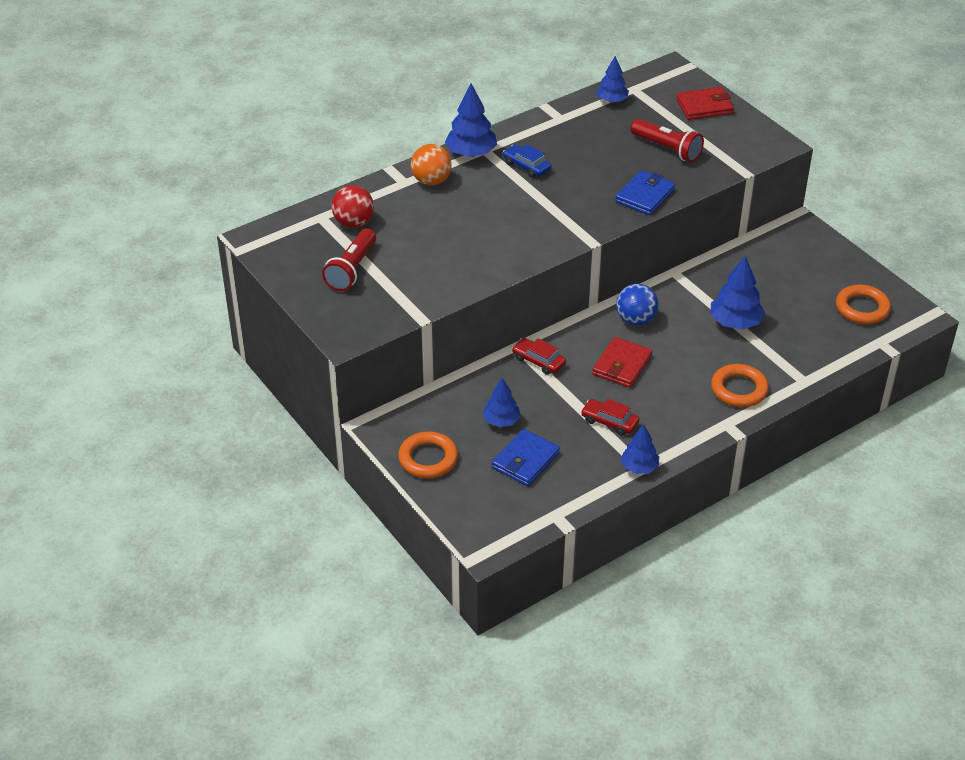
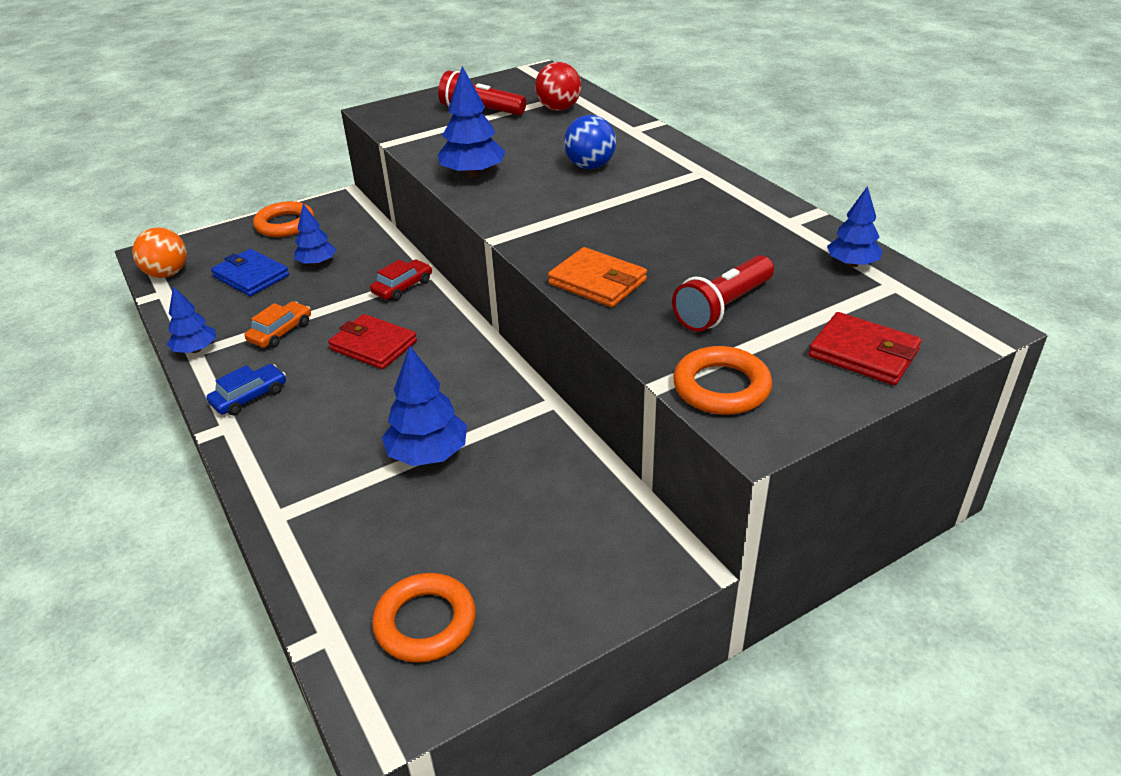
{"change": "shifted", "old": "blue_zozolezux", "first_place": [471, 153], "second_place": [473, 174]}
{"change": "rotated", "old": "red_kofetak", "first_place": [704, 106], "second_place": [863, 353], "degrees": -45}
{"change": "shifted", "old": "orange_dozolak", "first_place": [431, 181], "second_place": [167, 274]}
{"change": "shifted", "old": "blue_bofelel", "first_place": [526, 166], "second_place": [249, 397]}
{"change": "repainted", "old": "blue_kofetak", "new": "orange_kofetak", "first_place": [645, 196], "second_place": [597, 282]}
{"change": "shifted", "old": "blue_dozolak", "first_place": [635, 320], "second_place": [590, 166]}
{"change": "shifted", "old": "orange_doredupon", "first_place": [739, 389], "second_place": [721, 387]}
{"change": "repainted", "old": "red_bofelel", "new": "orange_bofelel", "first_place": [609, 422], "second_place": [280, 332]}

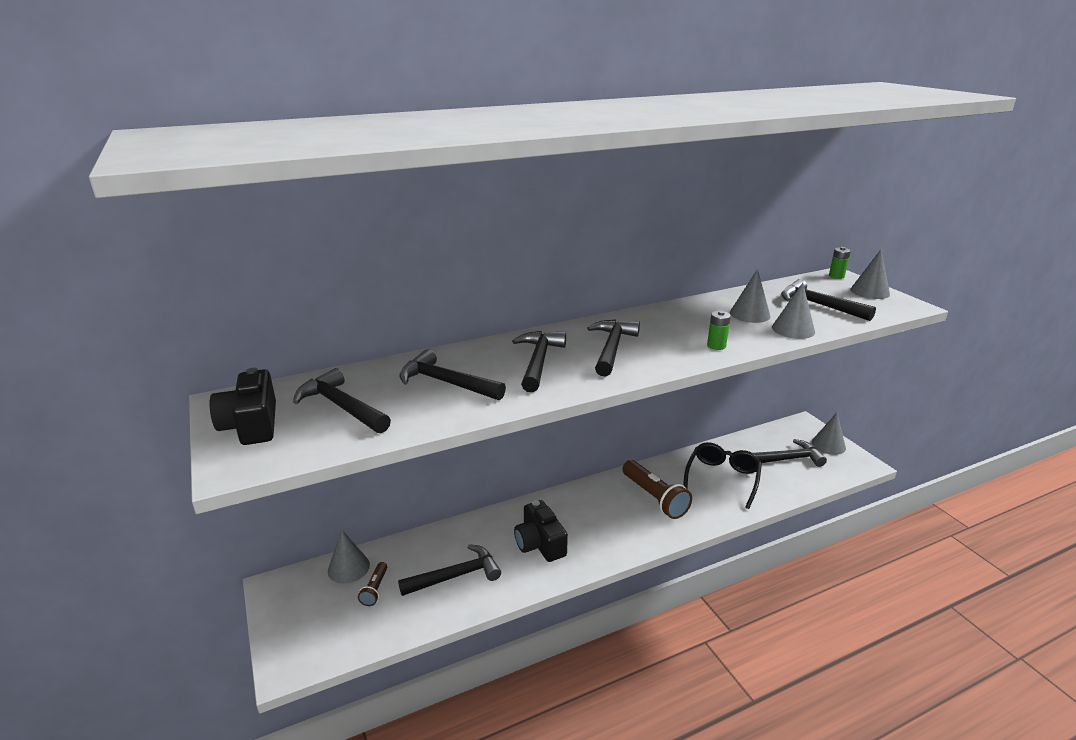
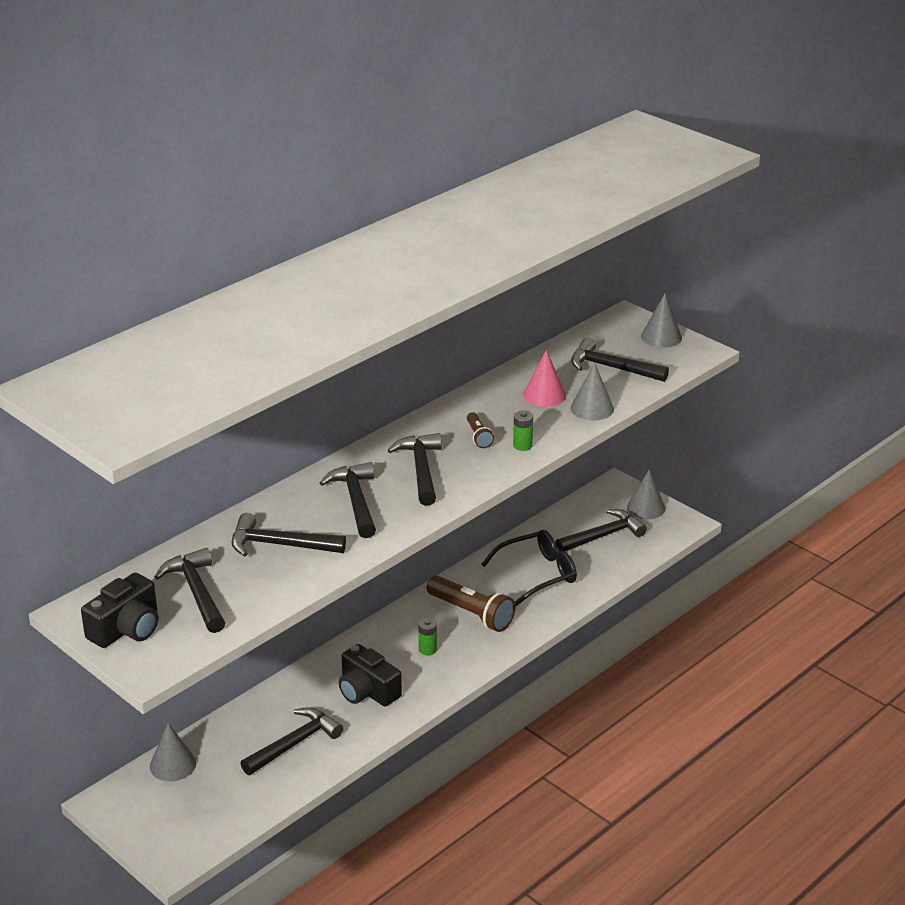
{"change": "shifted", "old": "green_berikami", "first_place": [836, 276], "second_place": [427, 649]}
{"change": "repainted", "old": "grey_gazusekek", "new": "pink_gazusekek", "first_place": [749, 314], "second_place": [544, 395]}
{"change": "rotated", "old": "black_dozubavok", "first_place": [251, 425], "second_place": [126, 629], "degrees": -105}
{"change": "rotated", "old": "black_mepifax", "first_place": [341, 406], "second_place": [196, 592], "degrees": 45}
{"change": "rotated", "old": "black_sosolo", "first_place": [722, 478], "second_place": [538, 573], "degrees": 60}
{"change": "shifted", "old": "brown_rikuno", "first_place": [375, 589], "second_place": [478, 436]}

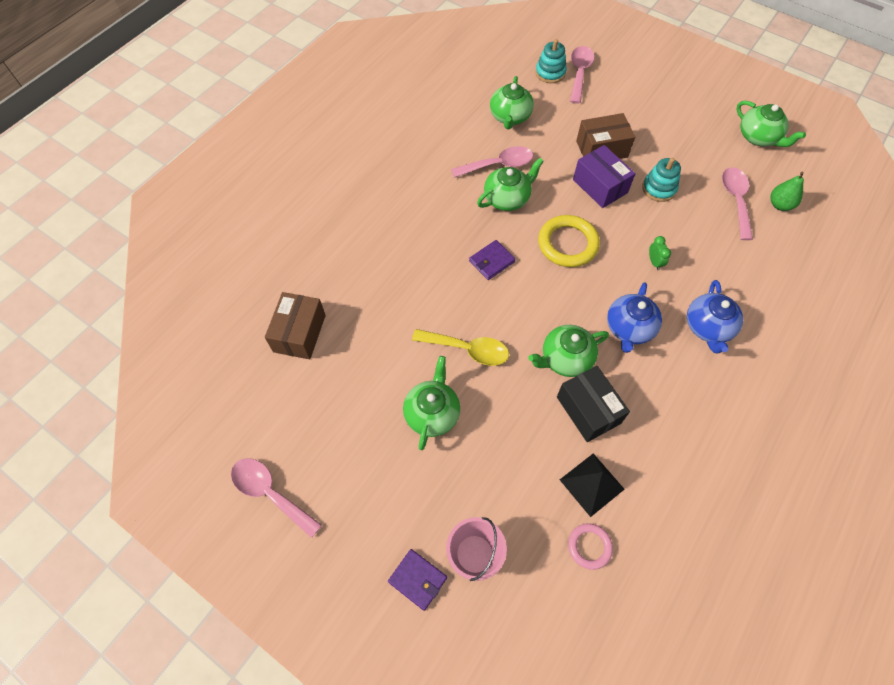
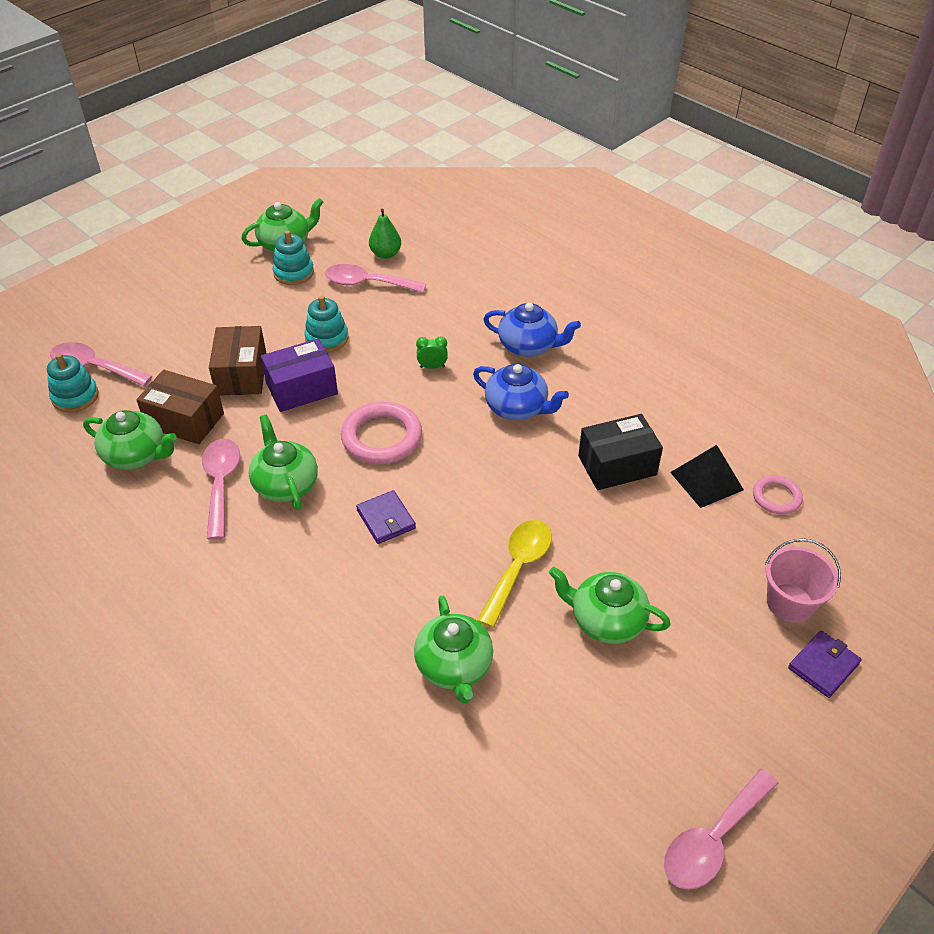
{"change": "repainted", "old": "yellow_doredupon", "new": "pink_doredupon", "first_place": [567, 244], "second_place": [382, 437]}
{"change": "shifted", "old": "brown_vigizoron", "first_place": [299, 333], "second_place": [185, 420]}
{"change": "shifted", "old": "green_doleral", "first_place": [565, 359], "second_place": [454, 666]}
{"change": "new", "new": "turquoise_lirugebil", "second_place": [293, 273]}

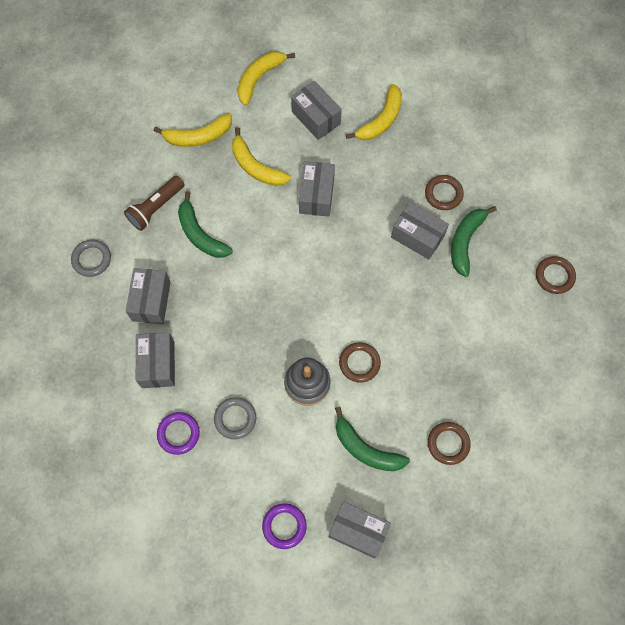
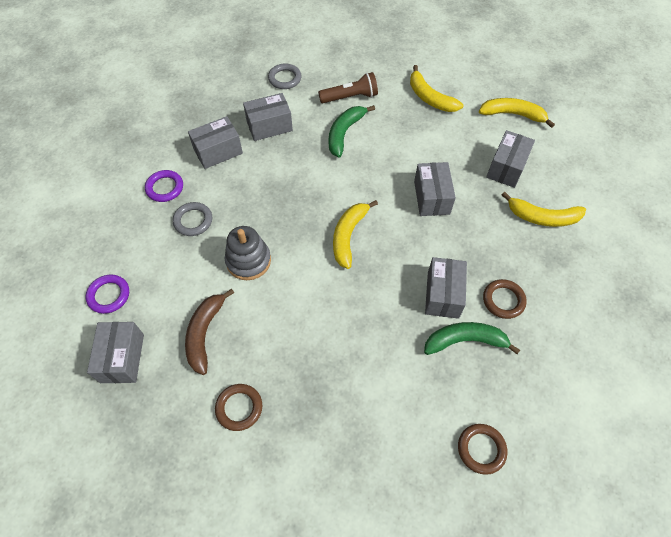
{"change": "shifted", "old": "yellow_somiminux", "first_place": [256, 167], "second_place": [348, 236]}
{"change": "rotated", "old": "grey_vigizoron", "first_place": [316, 195], "second_place": [431, 197], "degrees": -75}
{"change": "rotated", "old": "brown_rikuno", "first_place": [156, 208], "second_place": [350, 97], "degrees": 150}
{"change": "gone", "old": "brown_doredupon", "first_place": [359, 363]}
{"change": "repainted", "old": "green_somiminux", "new": "brown_somiminux", "first_place": [366, 449], "second_place": [205, 333]}

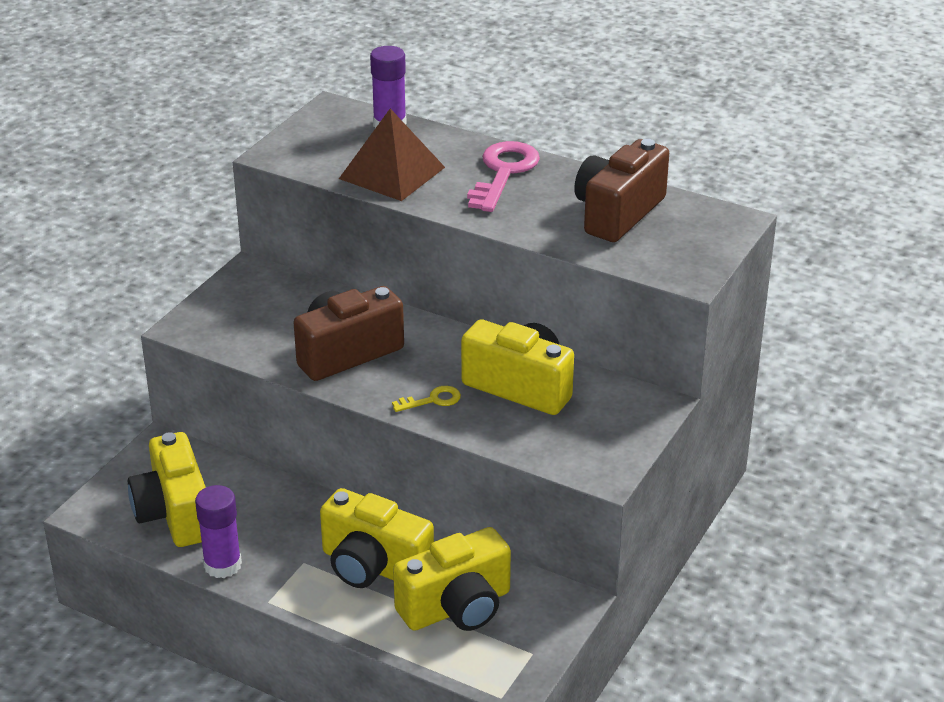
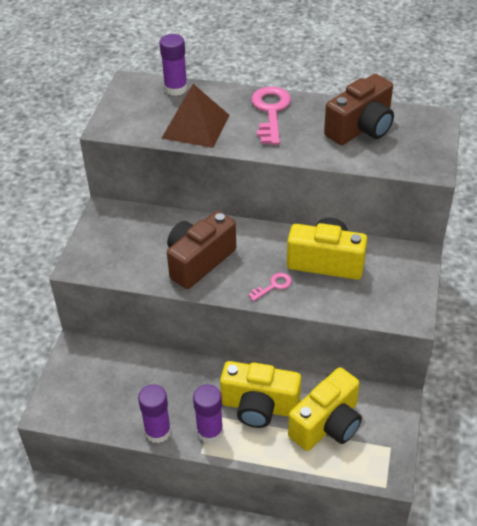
{"change": "rotated", "old": "brown_dozubavok", "first_place": [617, 213], "second_place": [361, 128], "degrees": -150}
{"change": "repainted", "old": "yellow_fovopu", "new": "pink_fovopu", "first_place": [432, 400], "second_place": [273, 286]}
{"change": "gone", "old": "yellow_dozubavok", "first_place": [175, 513]}
{"change": "new", "new": "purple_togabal", "second_place": [210, 431]}

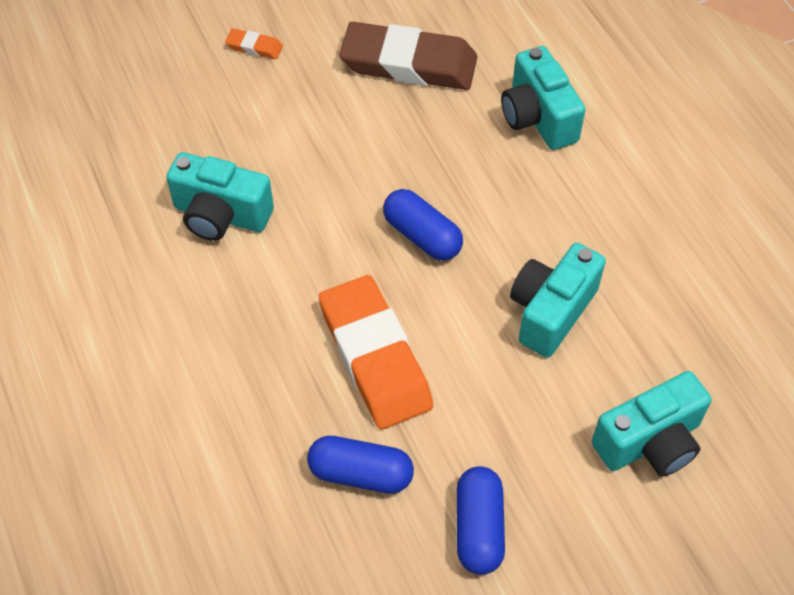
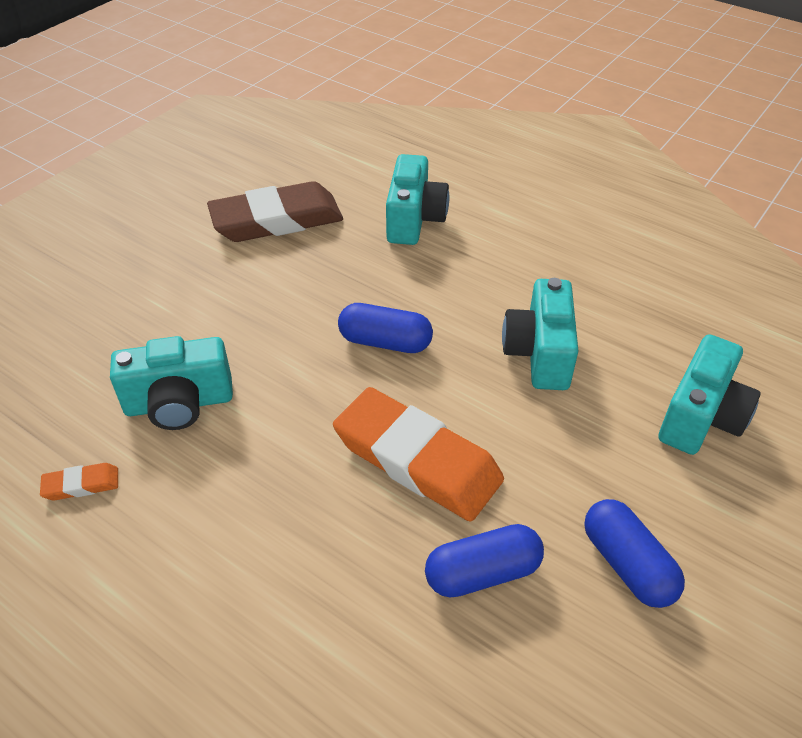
{"change": "shifted", "old": "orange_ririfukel", "first_place": [254, 47], "second_place": [81, 484]}
{"change": "rotated", "old": "turquoise_dozubavok", "first_place": [537, 118], "second_place": [414, 220], "degrees": -120}

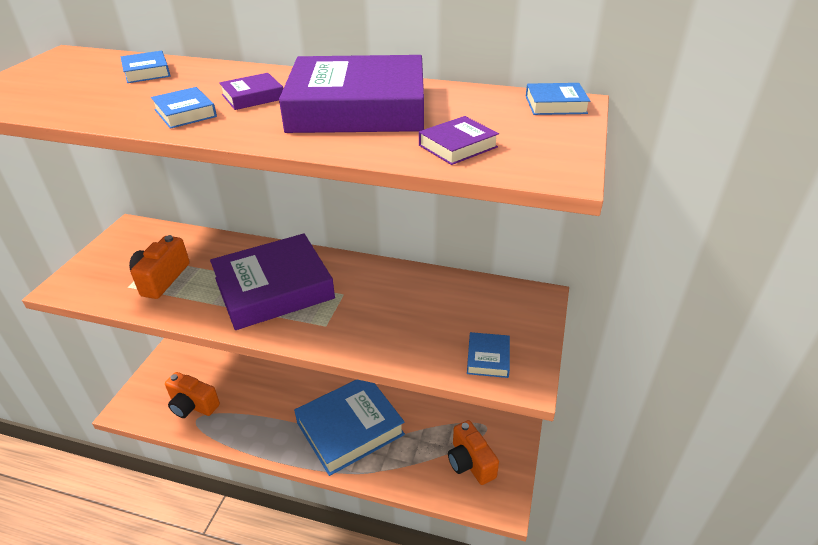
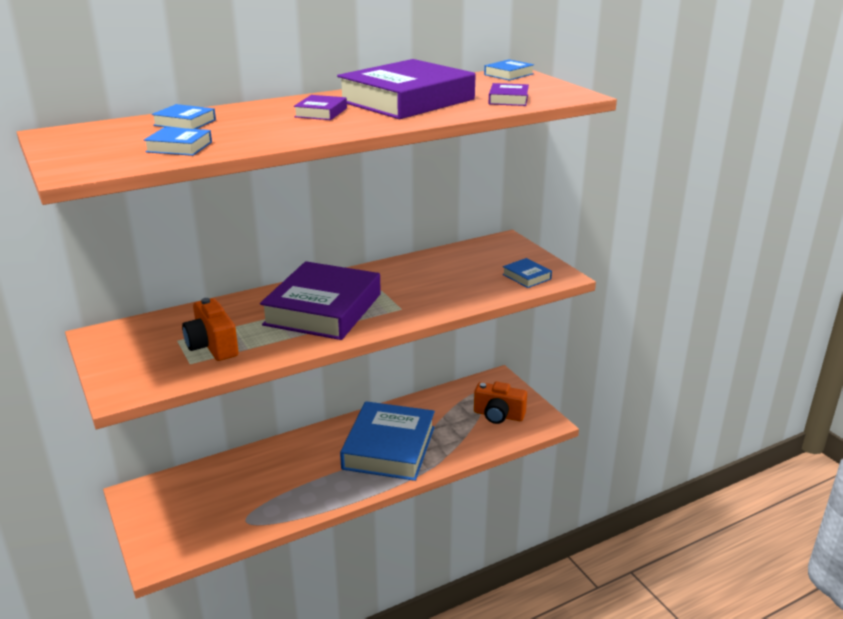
{"change": "shifted", "old": "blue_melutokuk", "first_place": [185, 113], "second_place": [179, 147]}
{"change": "gone", "old": "orange_dozubavok", "first_place": [193, 405]}

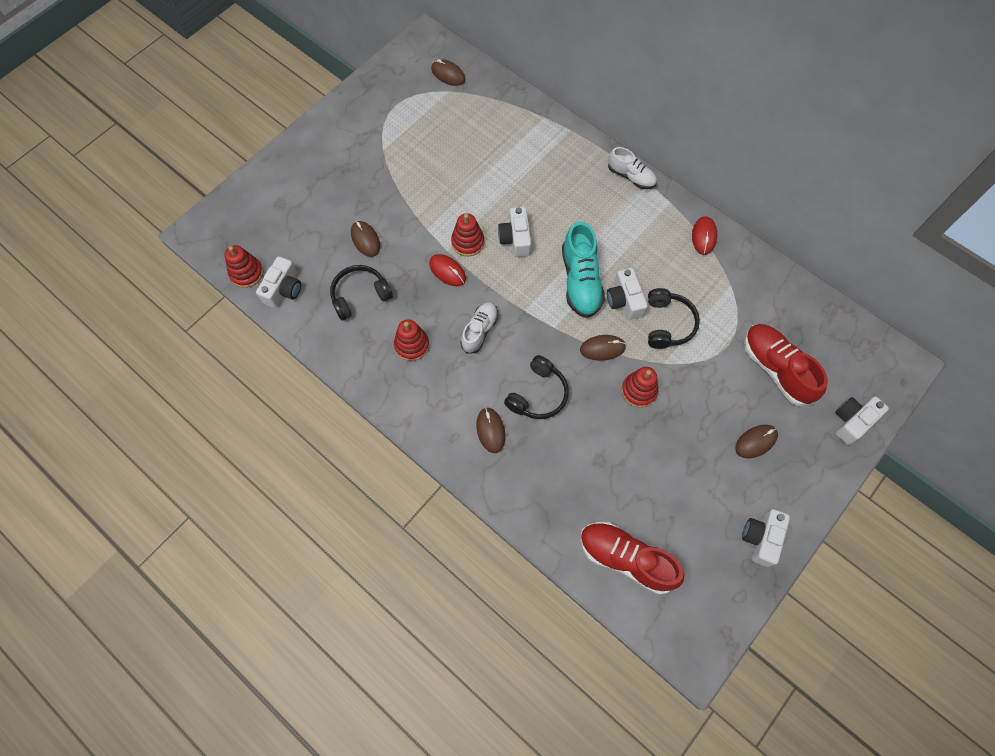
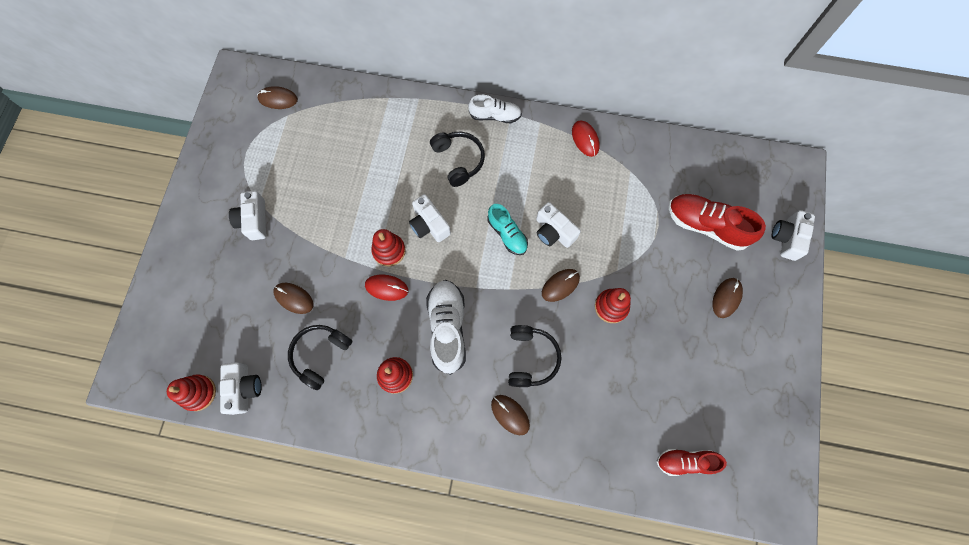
{"change": "scaled", "old": "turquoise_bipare", "first_place": [580, 281], "second_place": [507, 234], "factor": 0.63}
{"change": "shifted", "old": "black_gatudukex", "first_place": [668, 324], "second_place": [458, 160]}
{"change": "scaled", "old": "white_bipare", "first_place": [479, 331], "second_place": [447, 328], "factor": 1.59}
{"change": "shifted", "old": "white_dozubavok", "first_place": [761, 538], "second_place": [254, 220]}
{"change": "scaled", "old": "red_bipare", "first_place": [626, 559], "second_place": [685, 461], "factor": 0.63}

